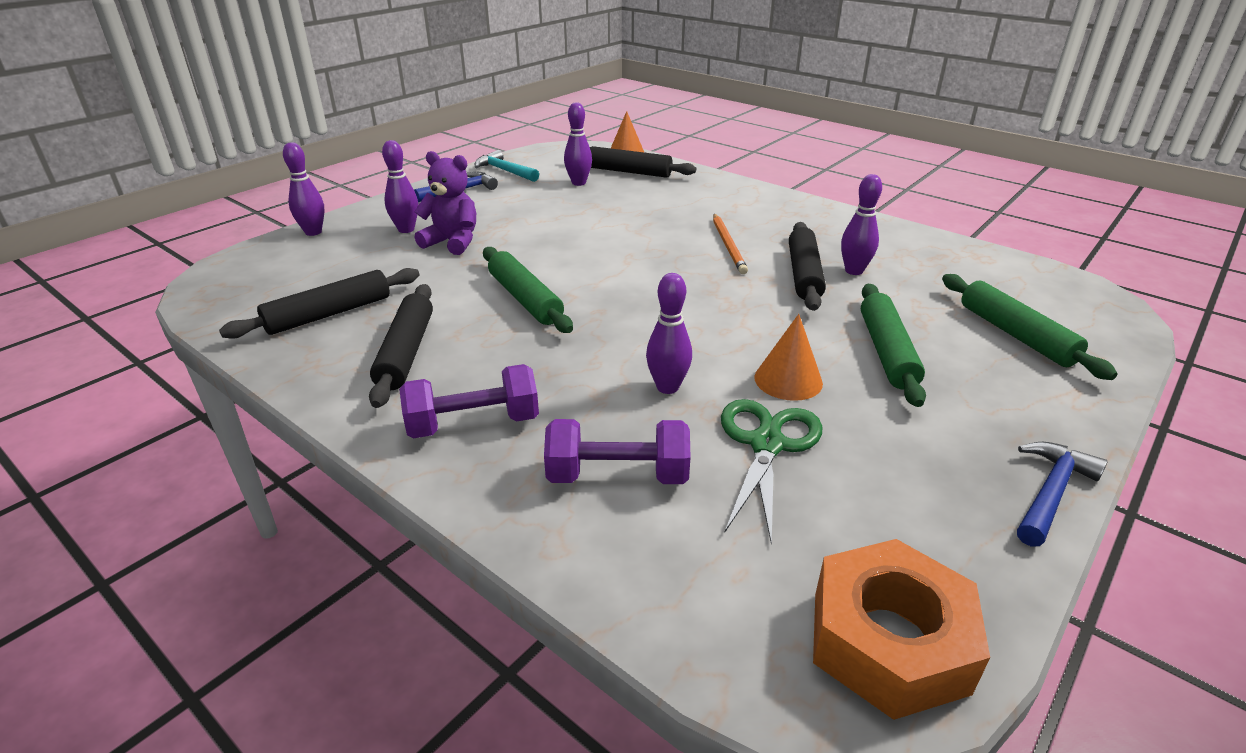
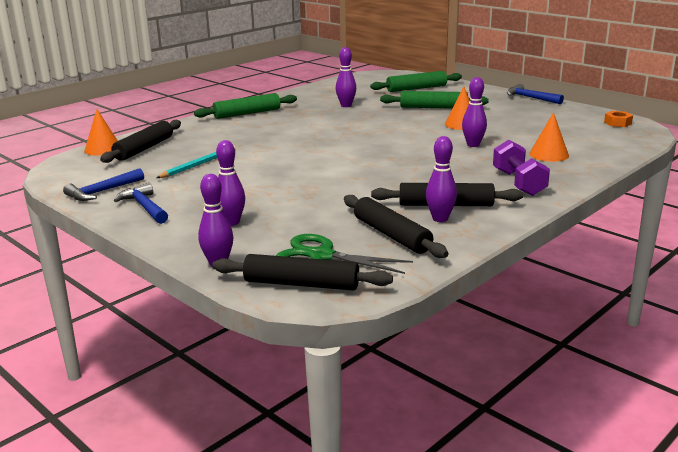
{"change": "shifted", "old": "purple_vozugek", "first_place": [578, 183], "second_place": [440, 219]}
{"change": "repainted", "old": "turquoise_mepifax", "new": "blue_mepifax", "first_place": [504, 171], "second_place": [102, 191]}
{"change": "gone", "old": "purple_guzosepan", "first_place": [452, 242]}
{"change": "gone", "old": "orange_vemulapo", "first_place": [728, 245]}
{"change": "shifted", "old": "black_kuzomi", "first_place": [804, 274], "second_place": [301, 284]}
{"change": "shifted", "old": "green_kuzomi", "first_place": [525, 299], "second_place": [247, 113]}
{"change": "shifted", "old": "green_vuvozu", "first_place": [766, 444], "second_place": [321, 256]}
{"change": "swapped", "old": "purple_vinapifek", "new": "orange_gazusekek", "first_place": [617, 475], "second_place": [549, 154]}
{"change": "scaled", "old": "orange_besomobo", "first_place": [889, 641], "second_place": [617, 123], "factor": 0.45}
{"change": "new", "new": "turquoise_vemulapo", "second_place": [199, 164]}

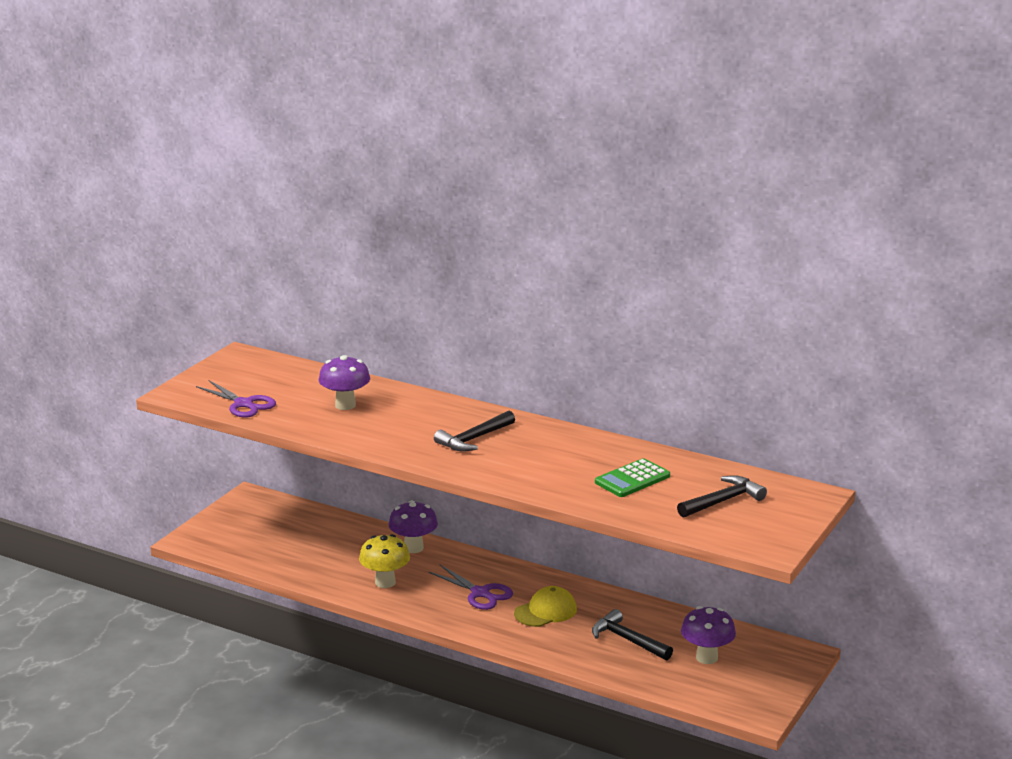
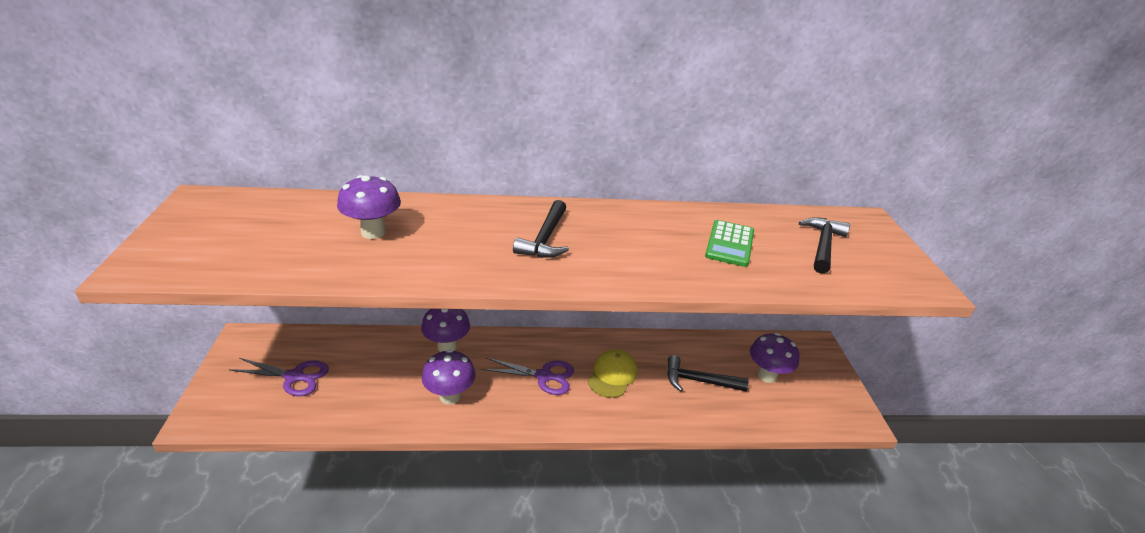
{"change": "shifted", "old": "purple_vuvozu", "first_place": [244, 404], "second_place": [294, 377]}
{"change": "repainted", "old": "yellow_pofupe", "new": "purple_pofupe", "first_place": [385, 582], "second_place": [450, 396]}

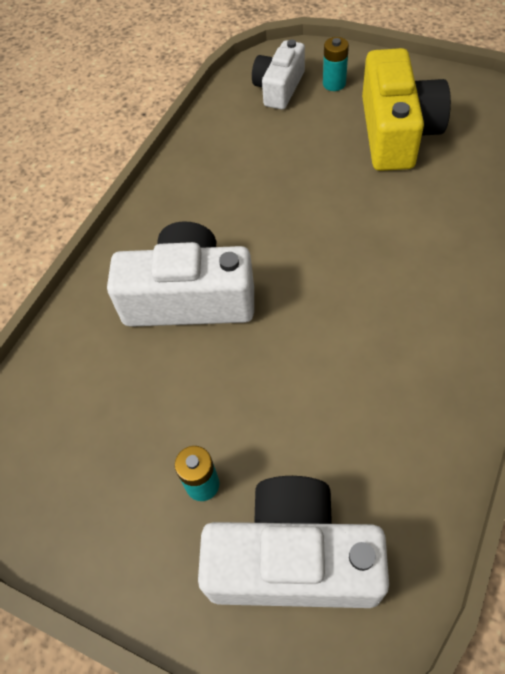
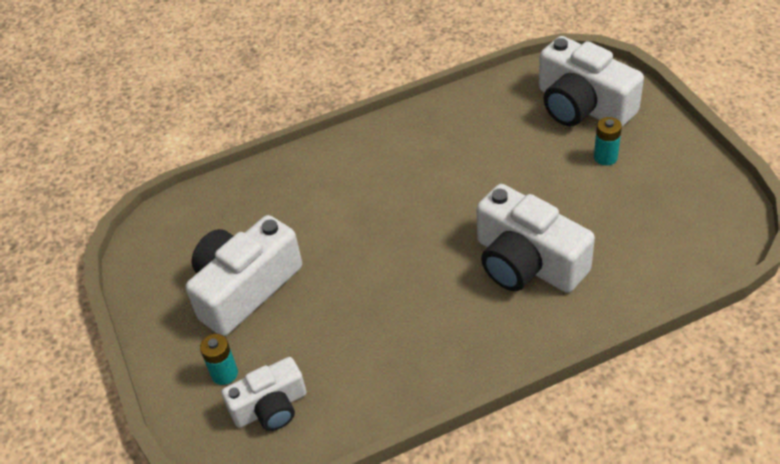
{"change": "repainted", "old": "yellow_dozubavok", "new": "white_dozubavok", "first_place": [396, 132], "second_place": [245, 288]}

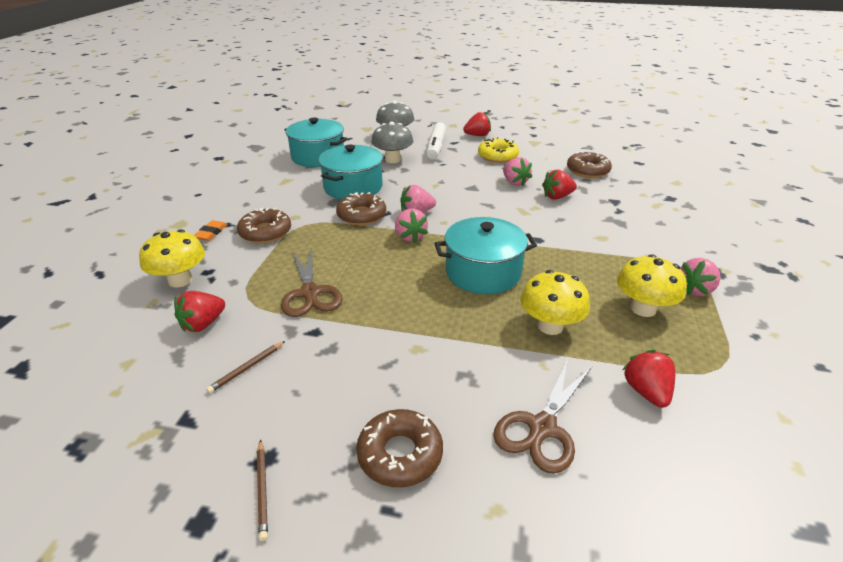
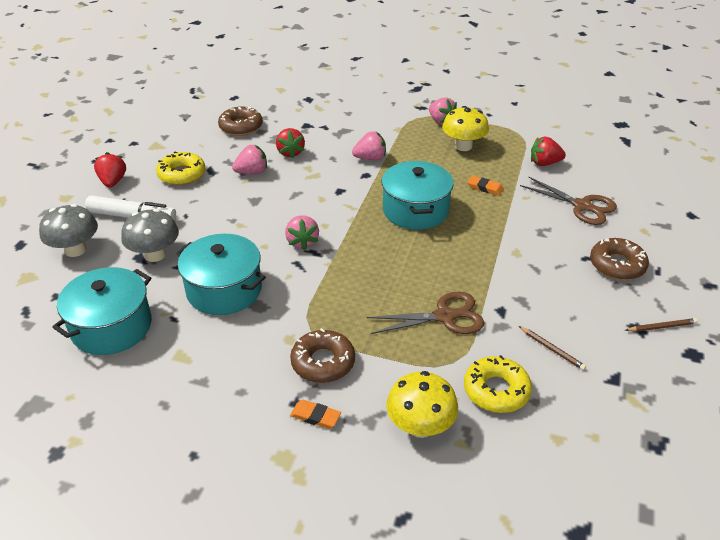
{"change": "gone", "old": "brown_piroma", "first_place": [361, 215]}
{"change": "shifted", "old": "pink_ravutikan", "first_place": [410, 237], "second_place": [370, 158]}
{"change": "swapped", "old": "yellow_pofupe", "new": "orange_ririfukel", "first_place": [550, 326], "second_place": [485, 188]}
{"change": "swapped", "old": "red_ravutikan", "new": "yellow_piroma", "first_place": [203, 324], "second_place": [496, 390]}

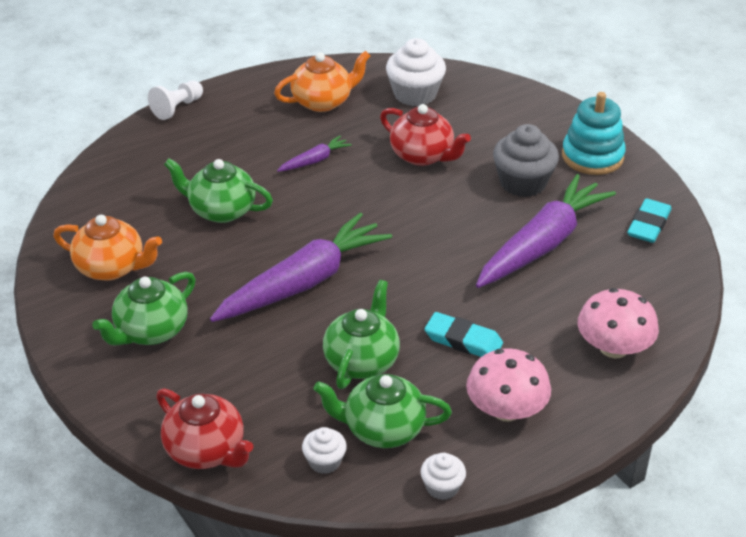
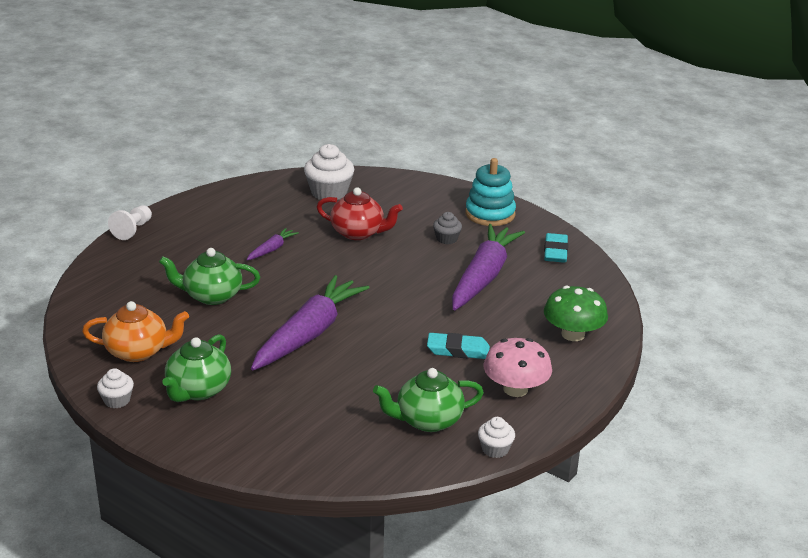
{"change": "gone", "old": "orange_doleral", "first_place": [323, 101]}
{"change": "scaled", "old": "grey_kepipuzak", "first_place": [523, 182], "second_place": [446, 239], "factor": 0.55}
{"change": "gone", "old": "green_doleral", "first_place": [362, 361]}
{"change": "repainted", "old": "pink_pofupe", "new": "green_pofupe", "first_place": [613, 347], "second_place": [573, 334]}
{"change": "gone", "old": "red_doleral", "first_place": [206, 450]}
{"change": "shifted", "old": "white_kepipuzak", "first_place": [324, 461], "second_place": [117, 400]}

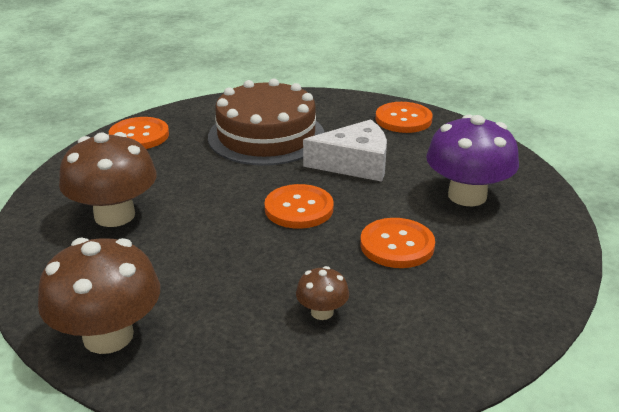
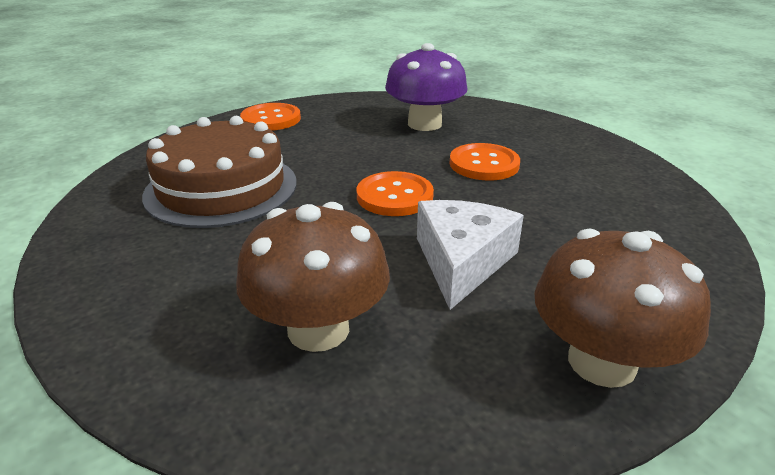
{"change": "gone", "old": "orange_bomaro", "first_place": [139, 136]}
{"change": "shifted", "old": "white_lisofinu", "first_place": [355, 164], "second_place": [462, 261]}
{"change": "gone", "old": "brown_pofupe", "first_place": [322, 312]}

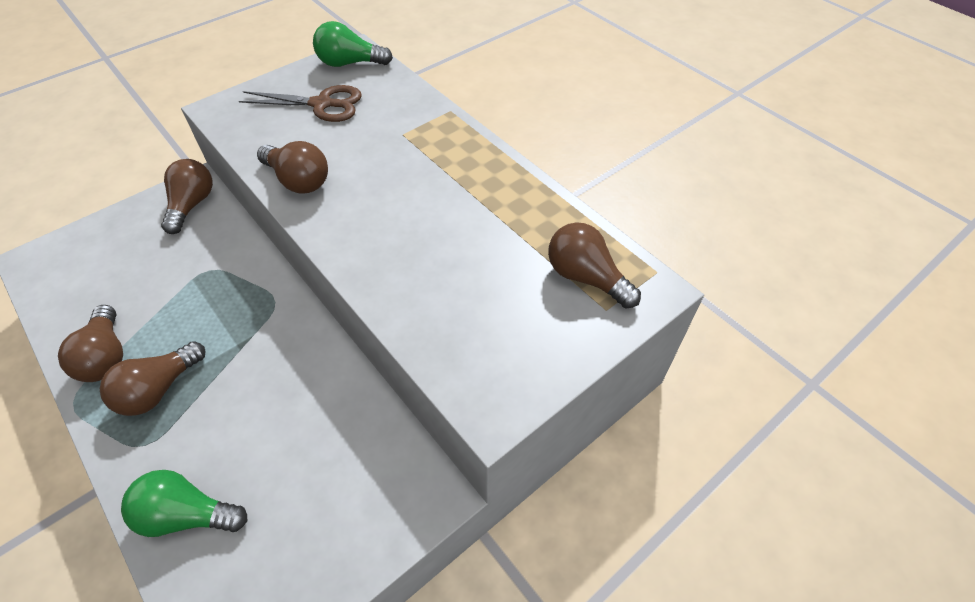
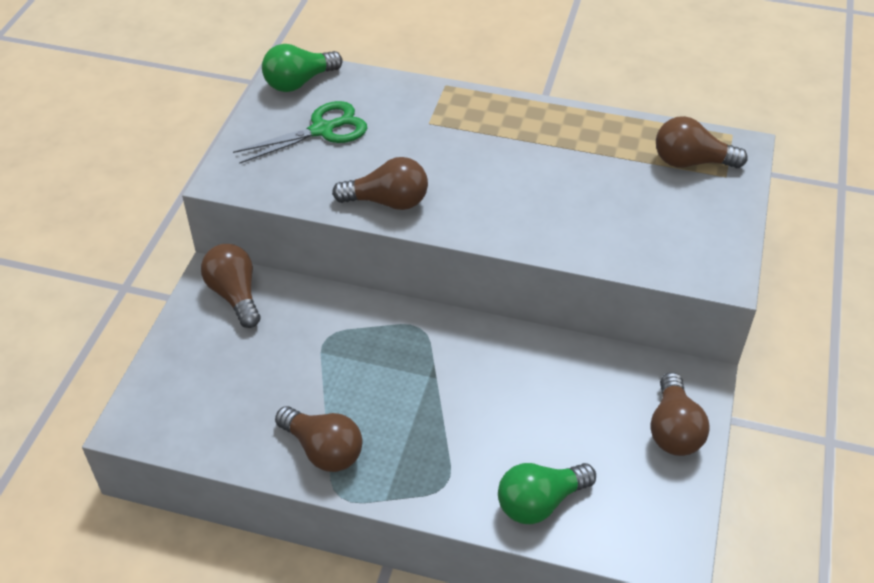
{"change": "repainted", "old": "brown_vuvozu", "new": "green_vuvozu", "first_place": [322, 104], "second_place": [322, 130]}
{"change": "shifted", "old": "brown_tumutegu", "first_place": [159, 389], "second_place": [673, 429]}

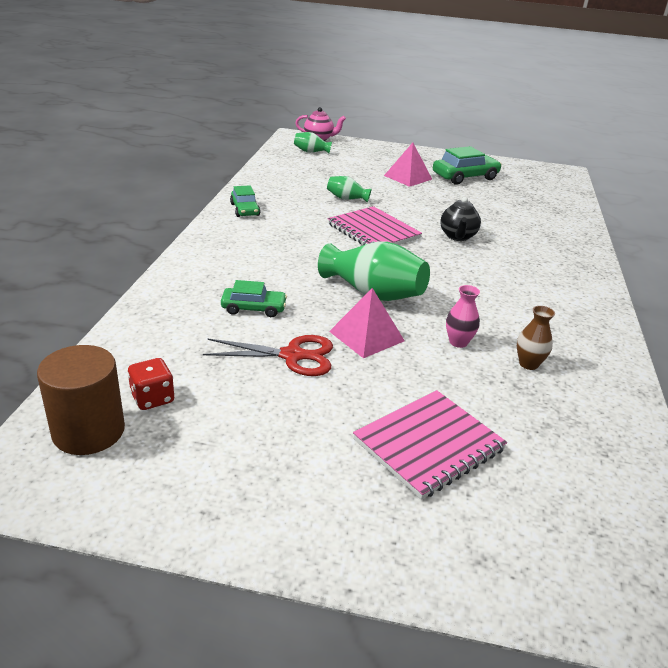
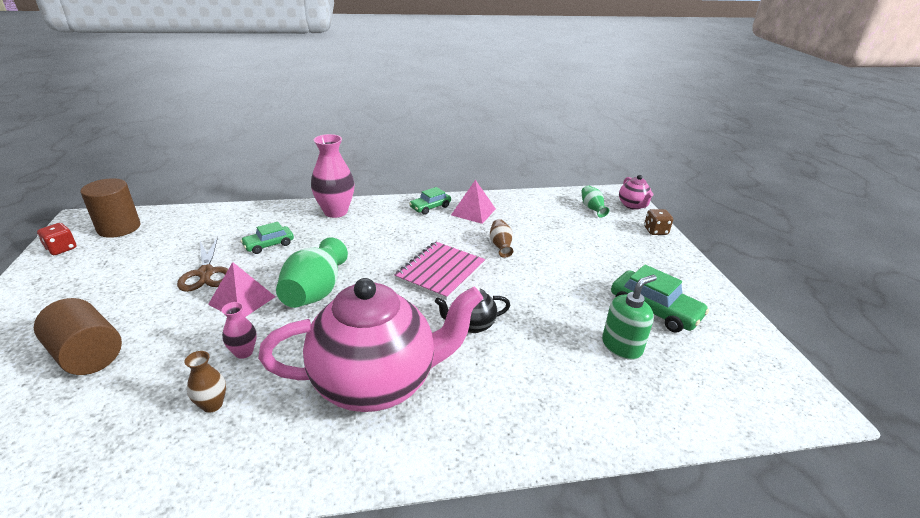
{"change": "shifted", "old": "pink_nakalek", "first_place": [408, 177], "second_place": [473, 212]}
{"change": "repainted", "old": "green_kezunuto", "new": "brown_kezunuto", "first_place": [346, 199], "second_place": [500, 246]}
{"change": "rotated", "old": "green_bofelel", "first_place": [253, 308], "second_place": [269, 245], "degrees": 75}
{"change": "repainted", "old": "red_vuvozu", "new": "brown_vuvozu", "first_place": [292, 356], "second_place": [206, 273]}
{"change": "shifted", "old": "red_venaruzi", "first_place": [152, 398], "second_place": [61, 249]}
{"change": "swapped", "old": "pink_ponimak", "new": "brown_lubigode", "first_place": [428, 445], "second_place": [87, 355]}
{"change": "new", "new": "pink_kezunuto", "second_place": [335, 212]}
{"change": "new", "new": "brown_venaruzi", "second_place": [655, 231]}
{"change": "new", "new": "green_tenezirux", "second_place": [622, 346]}
{"change": "new", "new": "pink_doleral", "second_place": [376, 383]}

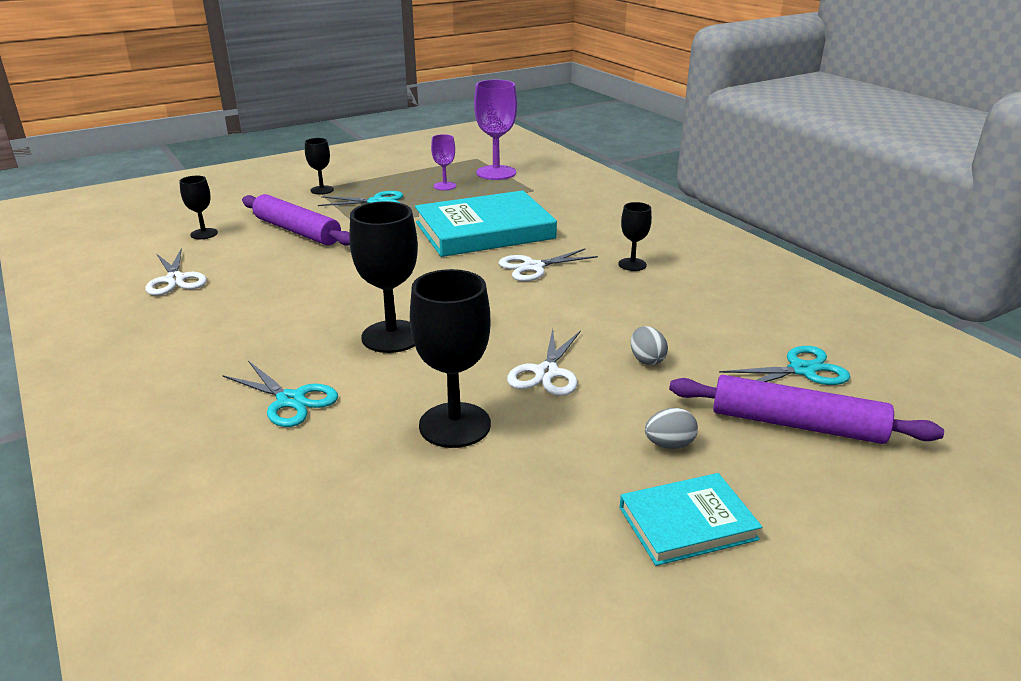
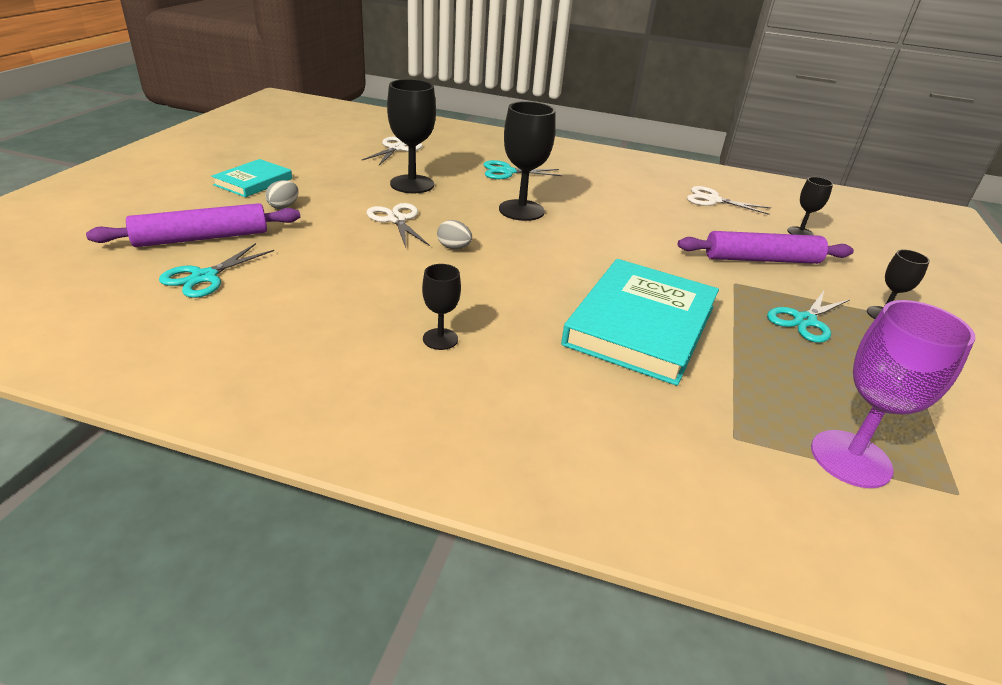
{"change": "gone", "old": "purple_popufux", "first_place": [444, 186]}
{"change": "shifted", "old": "white_vuvozu", "first_place": [533, 267], "second_place": [397, 148]}
{"change": "shifted", "old": "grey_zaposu", "first_place": [646, 360], "second_place": [454, 248]}

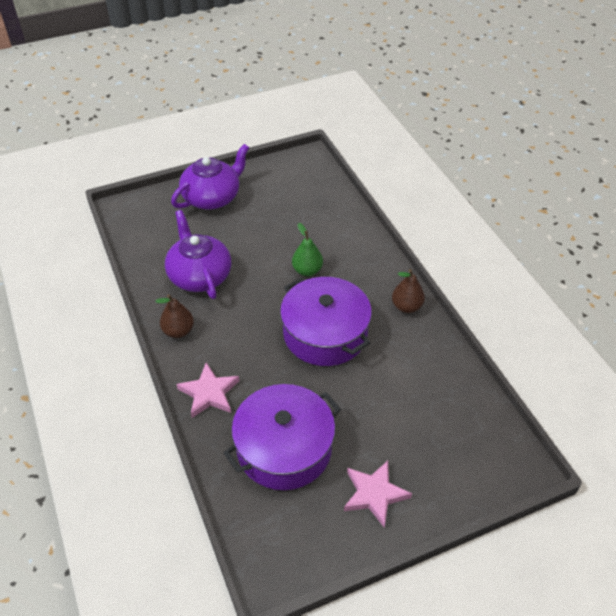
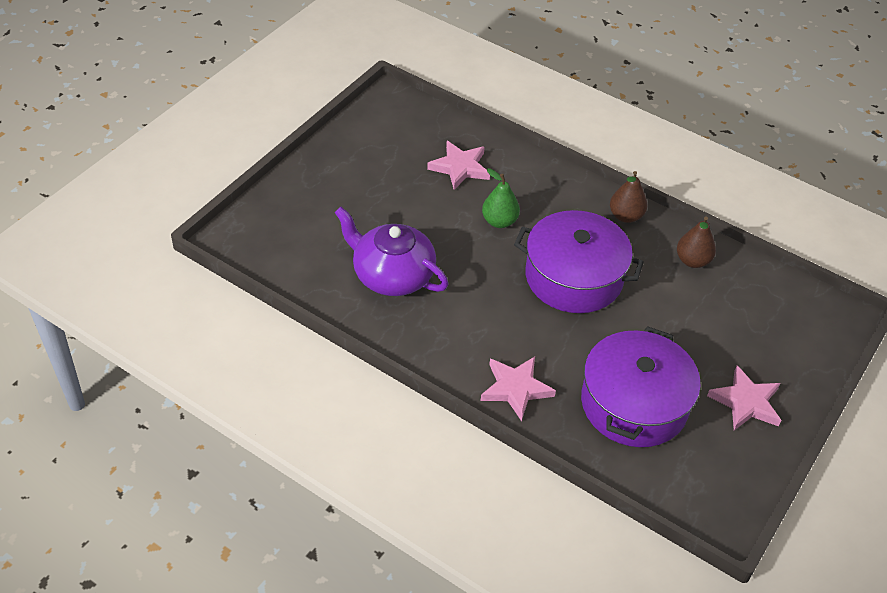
{"change": "gone", "old": "purple_doleral", "first_place": [212, 197]}
{"change": "shifted", "old": "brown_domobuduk", "first_place": [178, 331], "second_place": [692, 261]}
{"change": "new", "new": "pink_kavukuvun", "second_place": [460, 167]}

